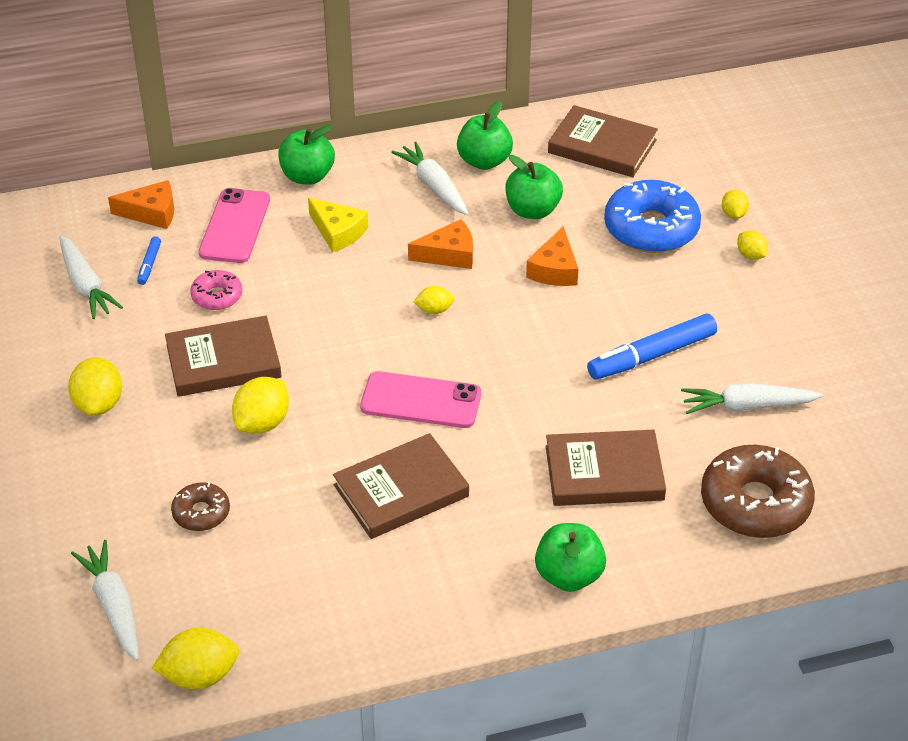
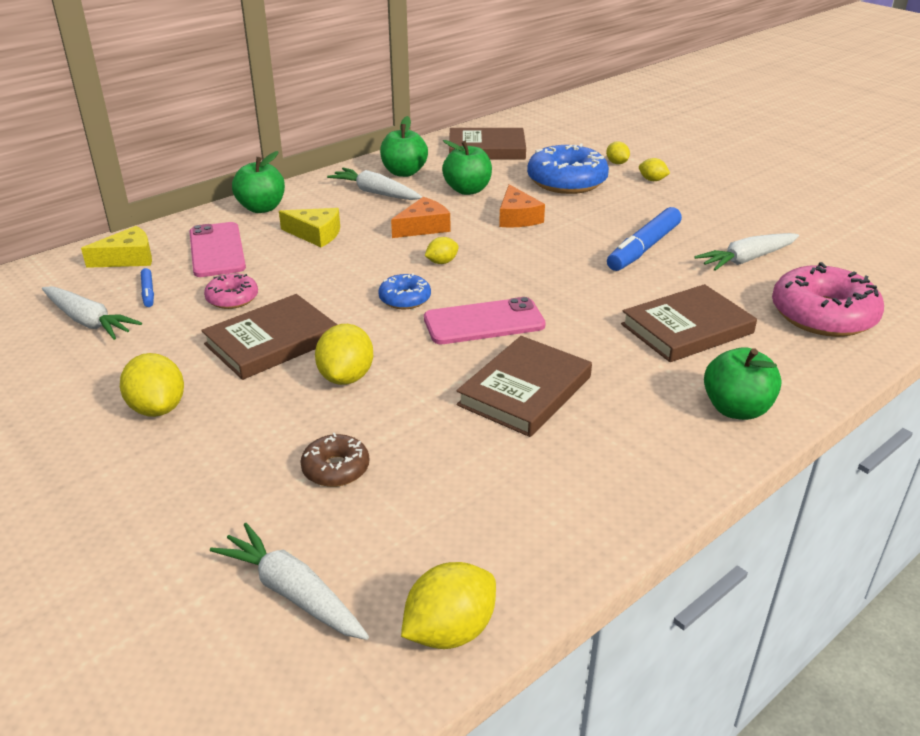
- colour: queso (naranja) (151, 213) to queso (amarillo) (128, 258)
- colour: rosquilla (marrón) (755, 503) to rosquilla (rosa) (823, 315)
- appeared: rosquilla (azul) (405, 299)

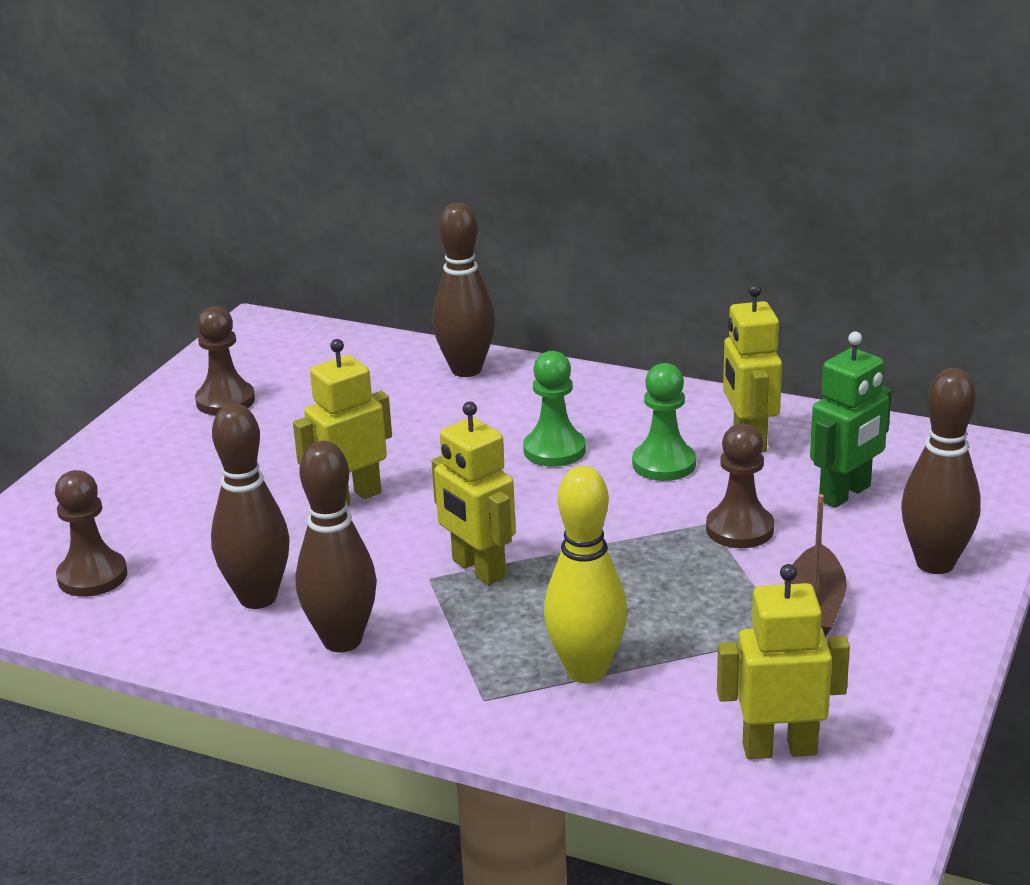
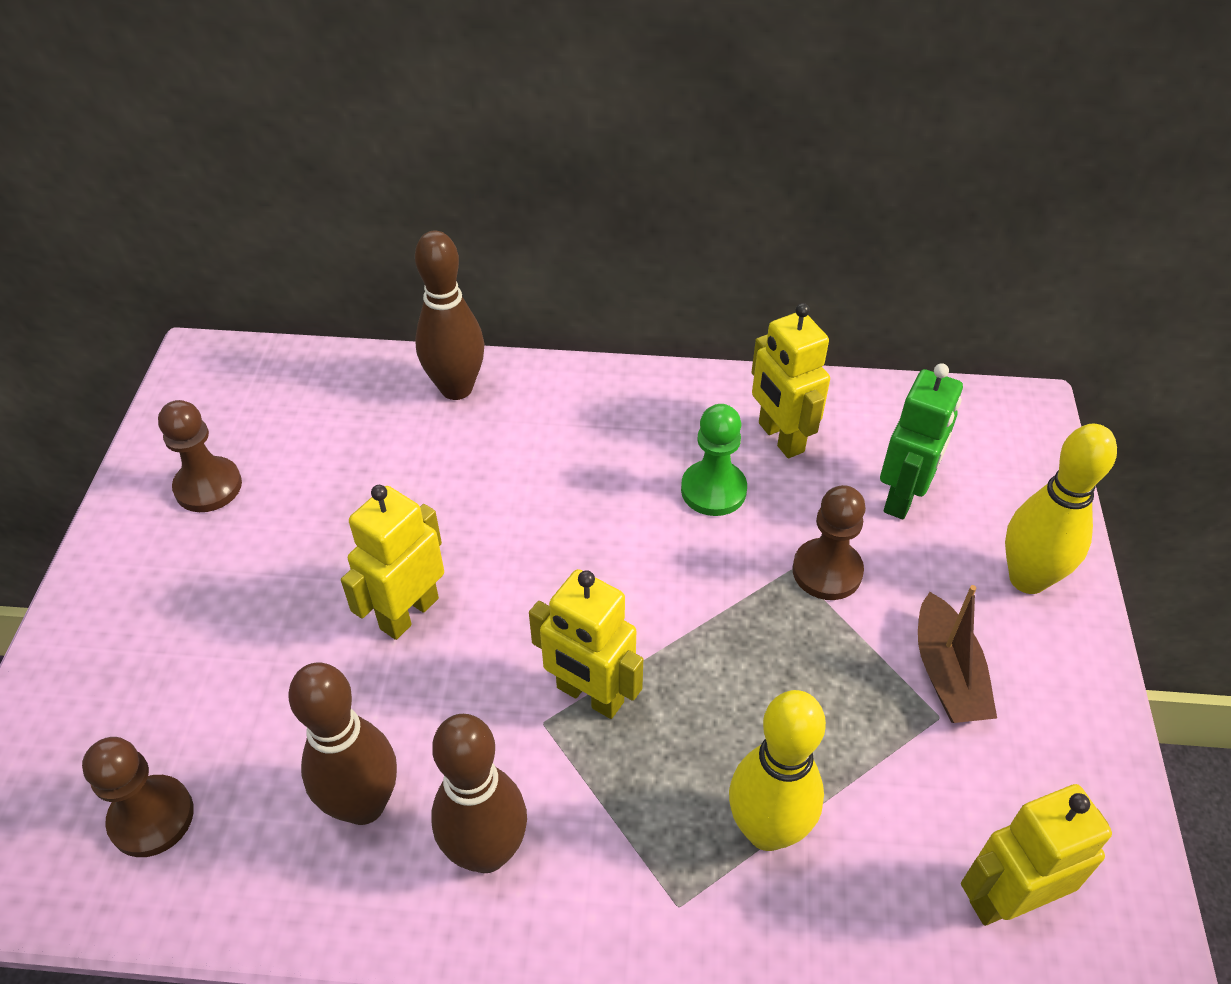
- missing: peón (verde) (554, 450)
- colour: bolo (marrón) (935, 563) to bolo (amarillo) (1027, 579)

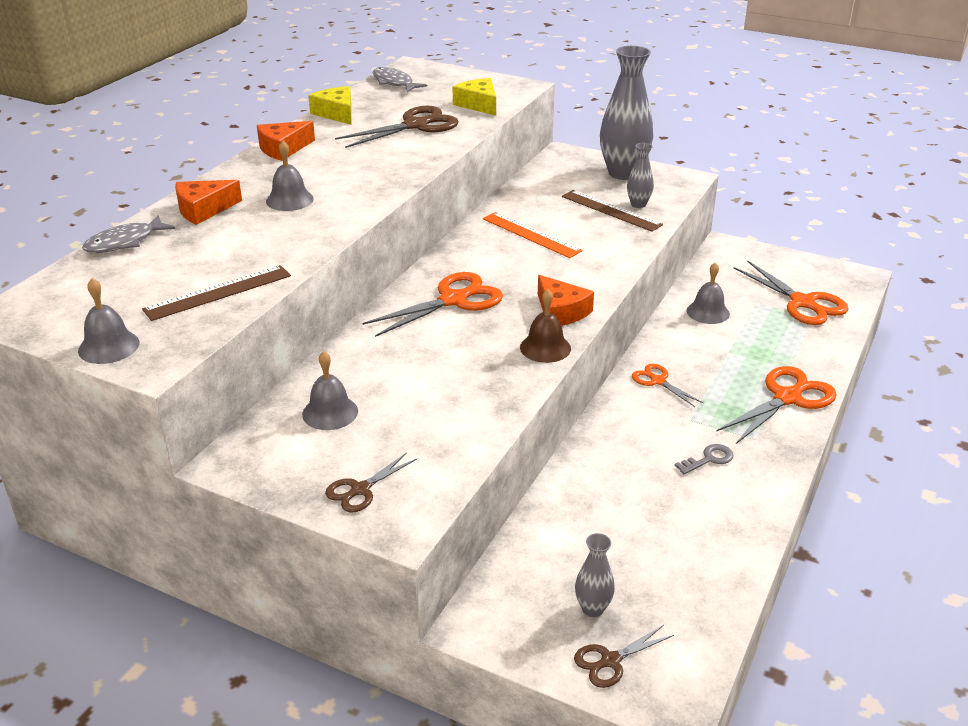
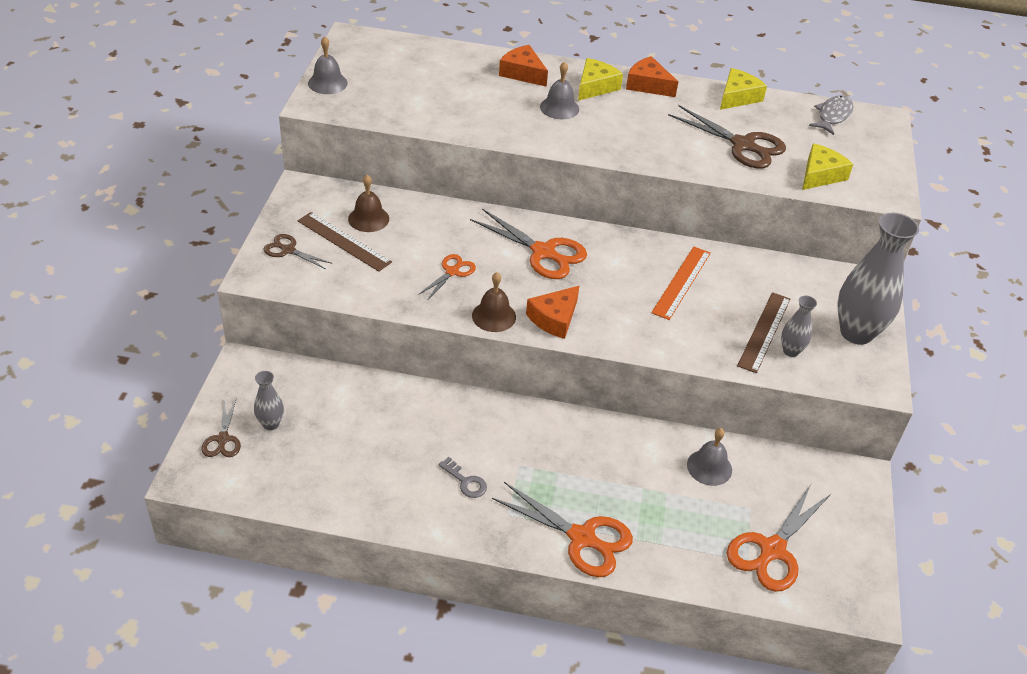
- missing: pez (gris) (124, 242)
- relocated: regla (marrón) (218, 292) to (344, 241)
- colour: campana (gris) (330, 412) to campana (marrón) (368, 218)
- spun: tijeras (marrón) (610, 661) = (223, 439) 135 degrees counterclockwise
- relocated: tijeras (naranja) (658, 381) to (452, 272)
- appeared: queso (amarillo) (595, 87)

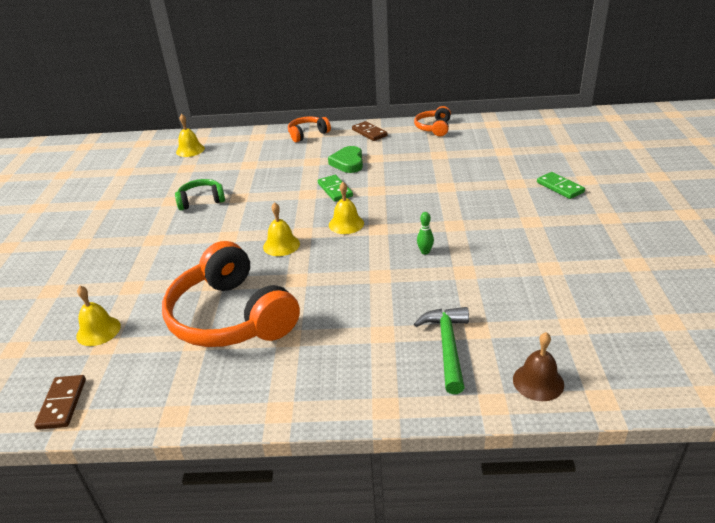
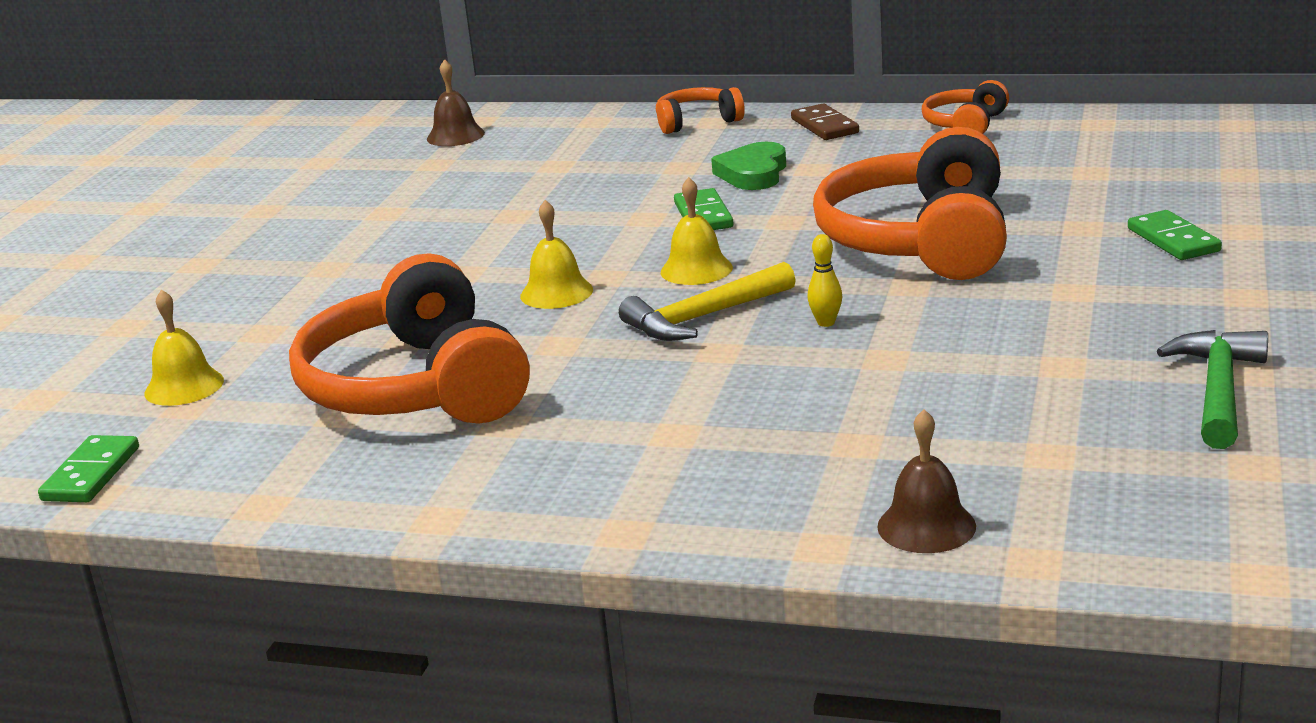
- colour: ficha de dominó (marrón) (62, 404) to ficha de dominó (verde) (91, 474)
- missing: auriculares (verde) (201, 201)
- colour: campana (amarillo) (190, 150) to campana (marrón) (455, 136)
- relocated: martillo (verde) (447, 347) to (1218, 391)
- colour: bolo (verde) (425, 252) to bolo (amarillo) (826, 323)
- appeared: martillo (amarillo) (704, 317)
- appeared: auriculares (naranja) (921, 241)

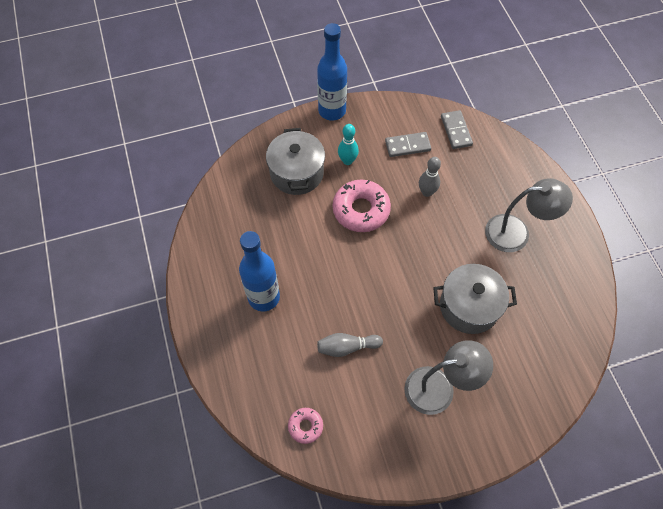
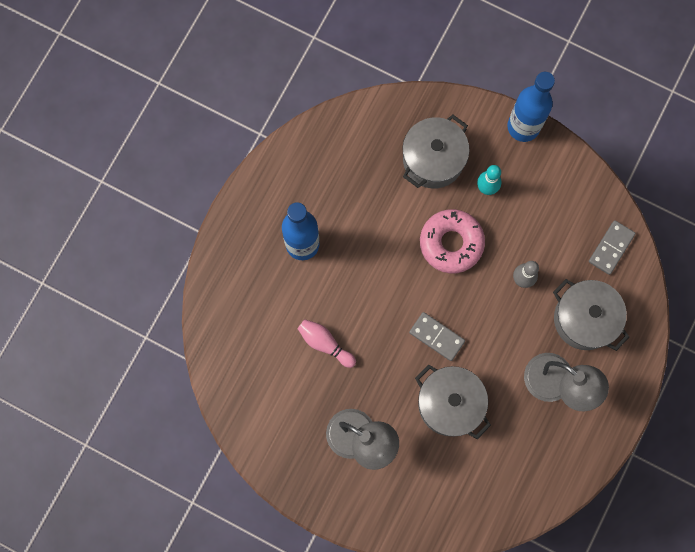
- missing: rosquilla (rosa) (305, 426)
- colour: bolo (gris) (347, 347) to bolo (rosa) (325, 343)
- relocated: ficha de dominó (gris) (407, 146) to (437, 336)
- appeared: olla (gris) (584, 319)

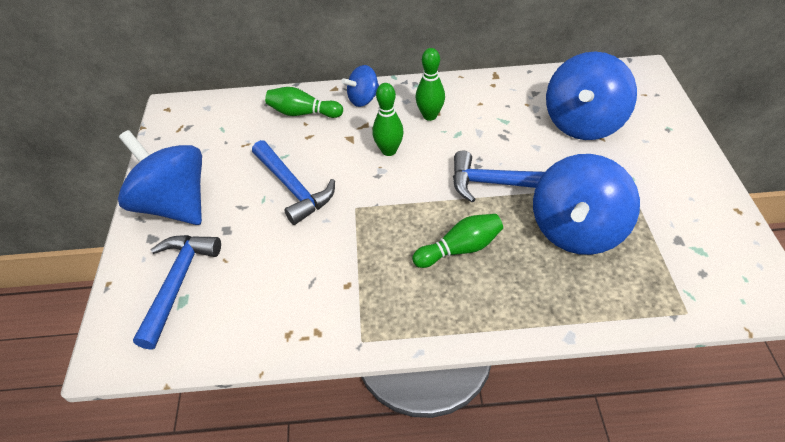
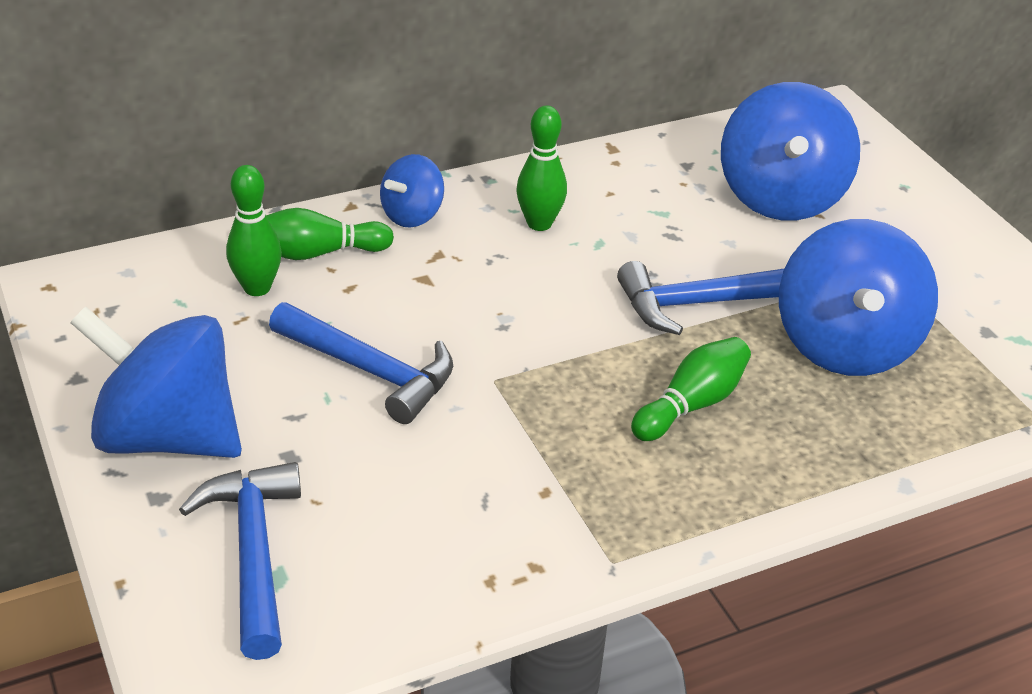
- relocated: bolo (verde) (389, 150) to (257, 288)

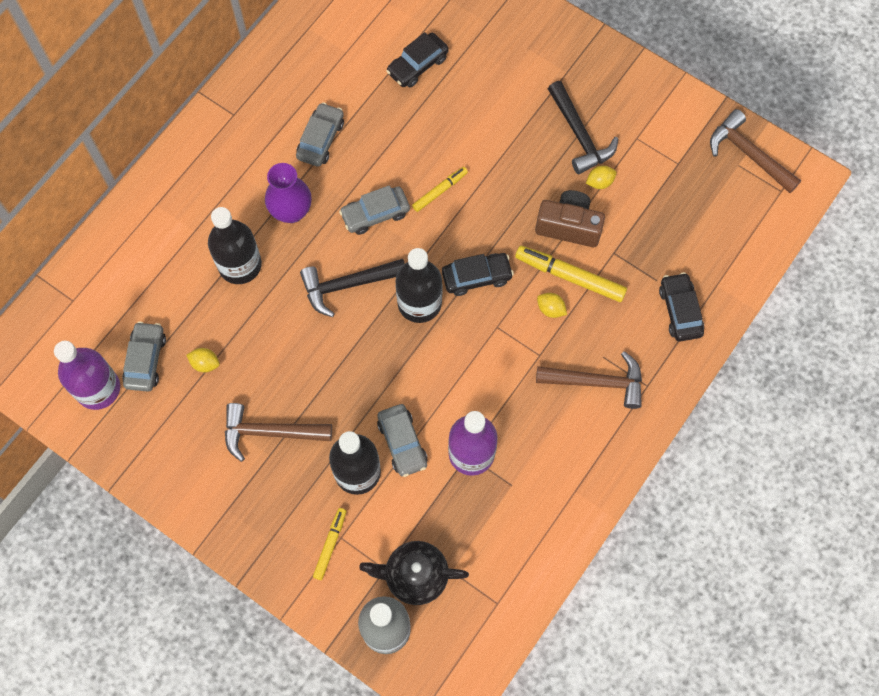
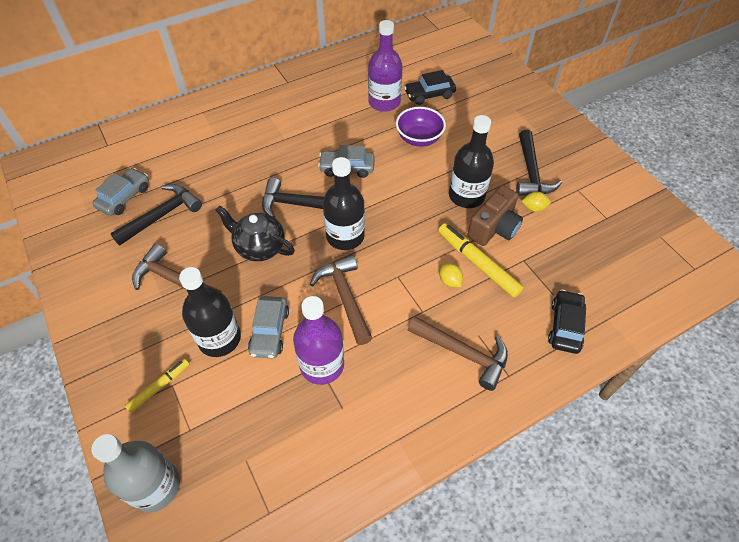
- relocated: botella (morado) (98, 388) to (384, 102)
- exchanged: limón (amarillo) (205, 363) to martillo (negro) (162, 215)
- relocated: botella (negro) (240, 265) to (466, 196)
- missing: florero (morado) (291, 211)
- missing: coche (gris) (320, 139)
- relocated: tetera (negro) (415, 576) to (259, 247)
- missing: rotulador (amarillo) (440, 191)
- missing: coche (negro) (476, 277)
- spun: cámara (marrón) (569, 226) = (494, 228) 90 degrees clockwise
- relocated: martillo (marrón) (748, 154) to (345, 297)
- appeared: cuenco (morado) (419, 139)

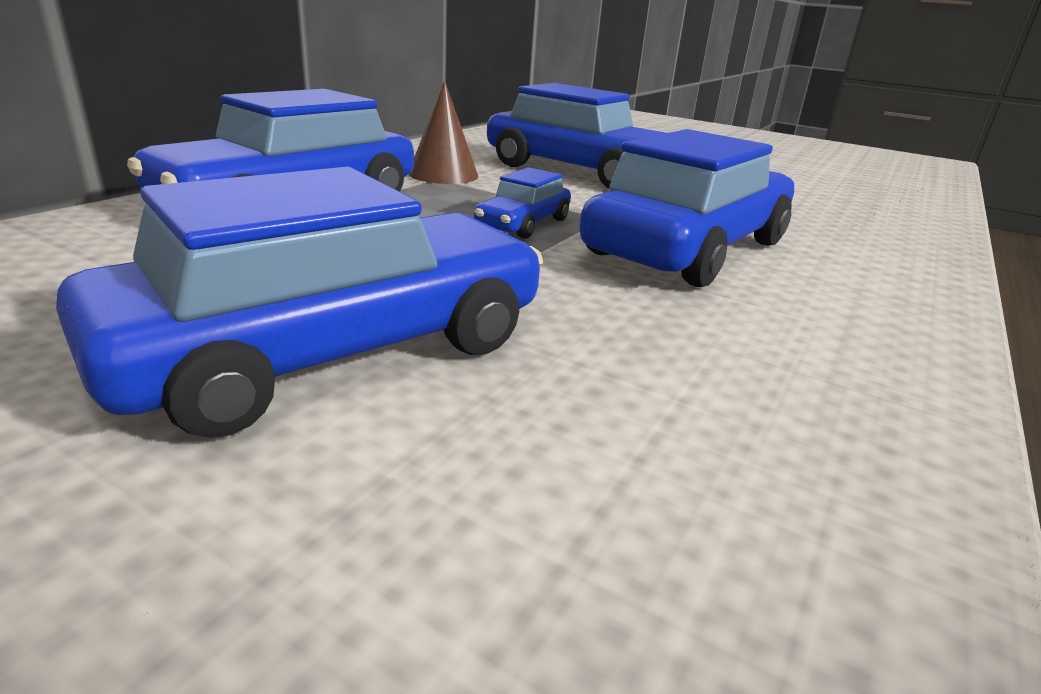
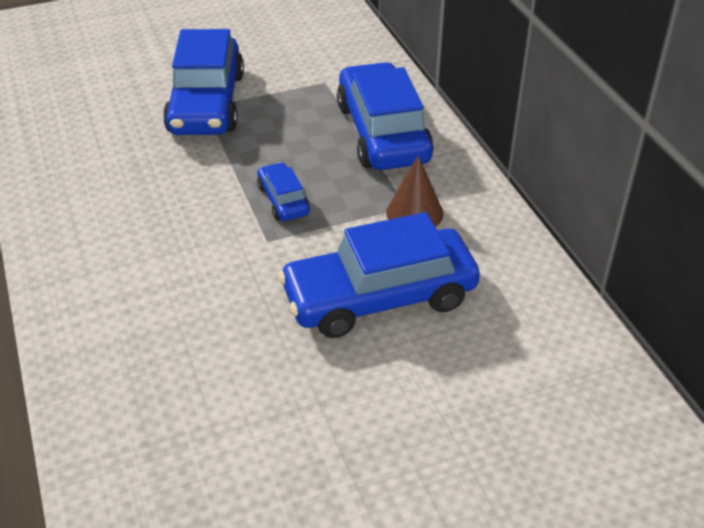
- missing: coche (azul) (688, 248)

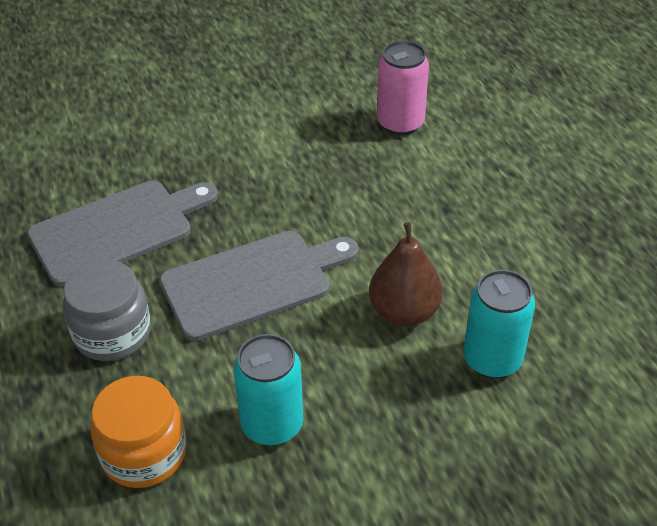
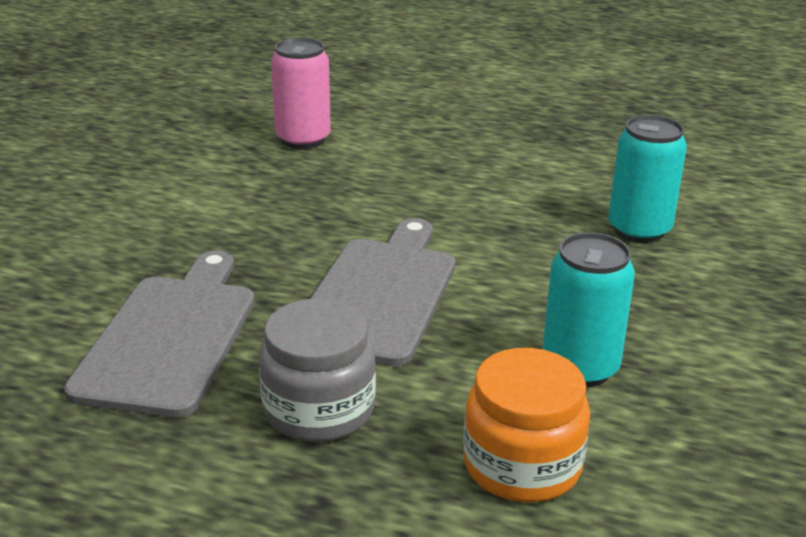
- missing: pera (marrón) (404, 312)

